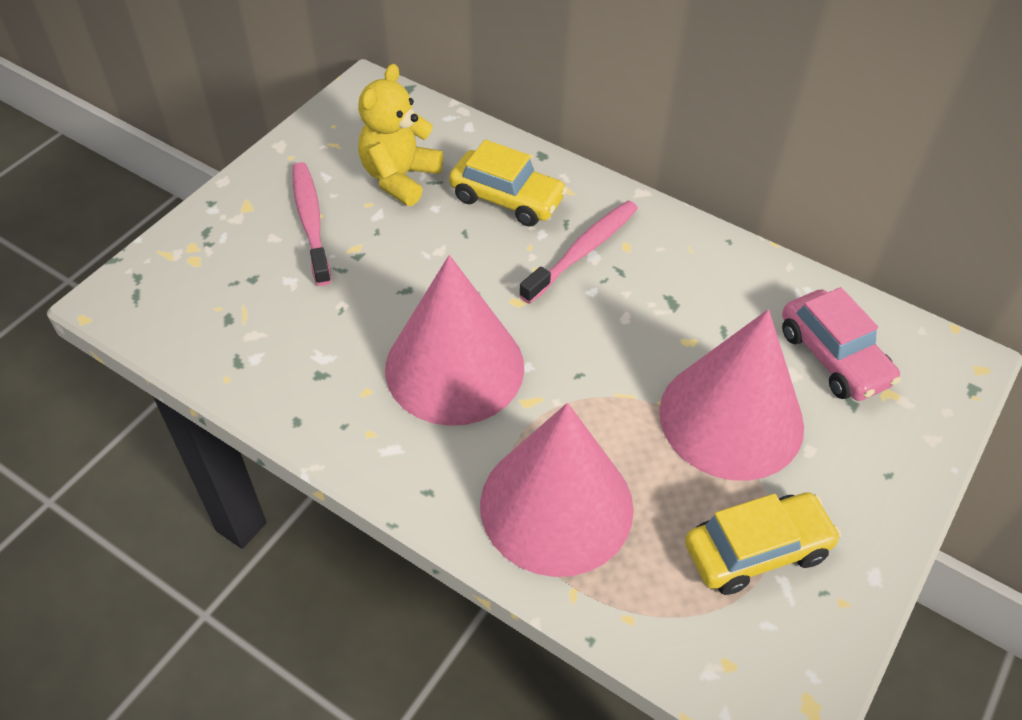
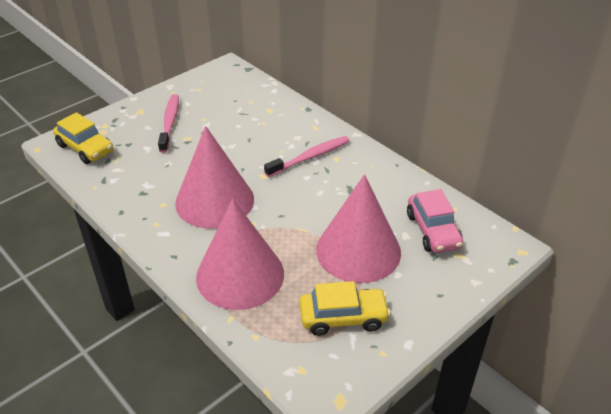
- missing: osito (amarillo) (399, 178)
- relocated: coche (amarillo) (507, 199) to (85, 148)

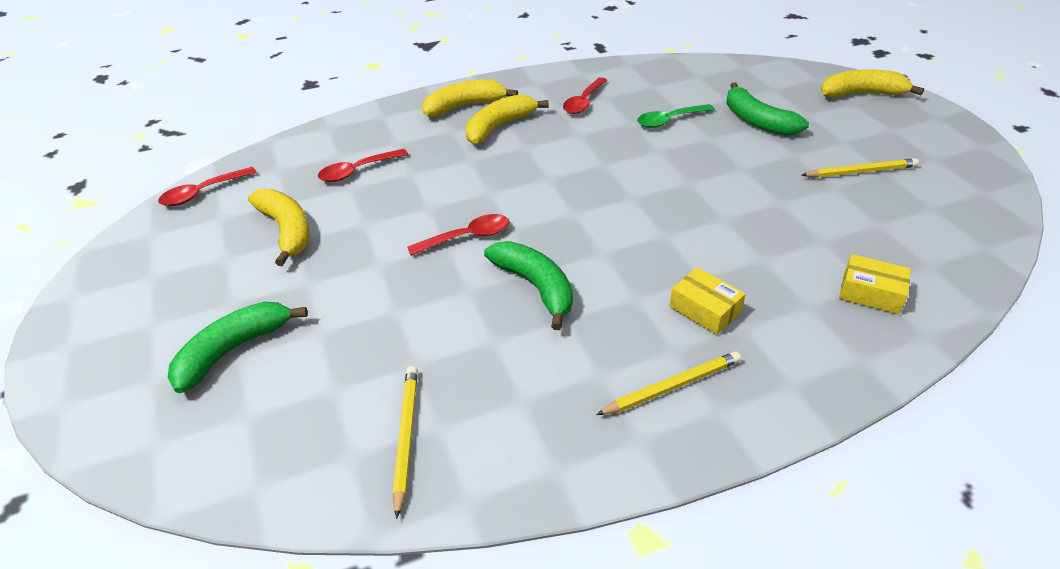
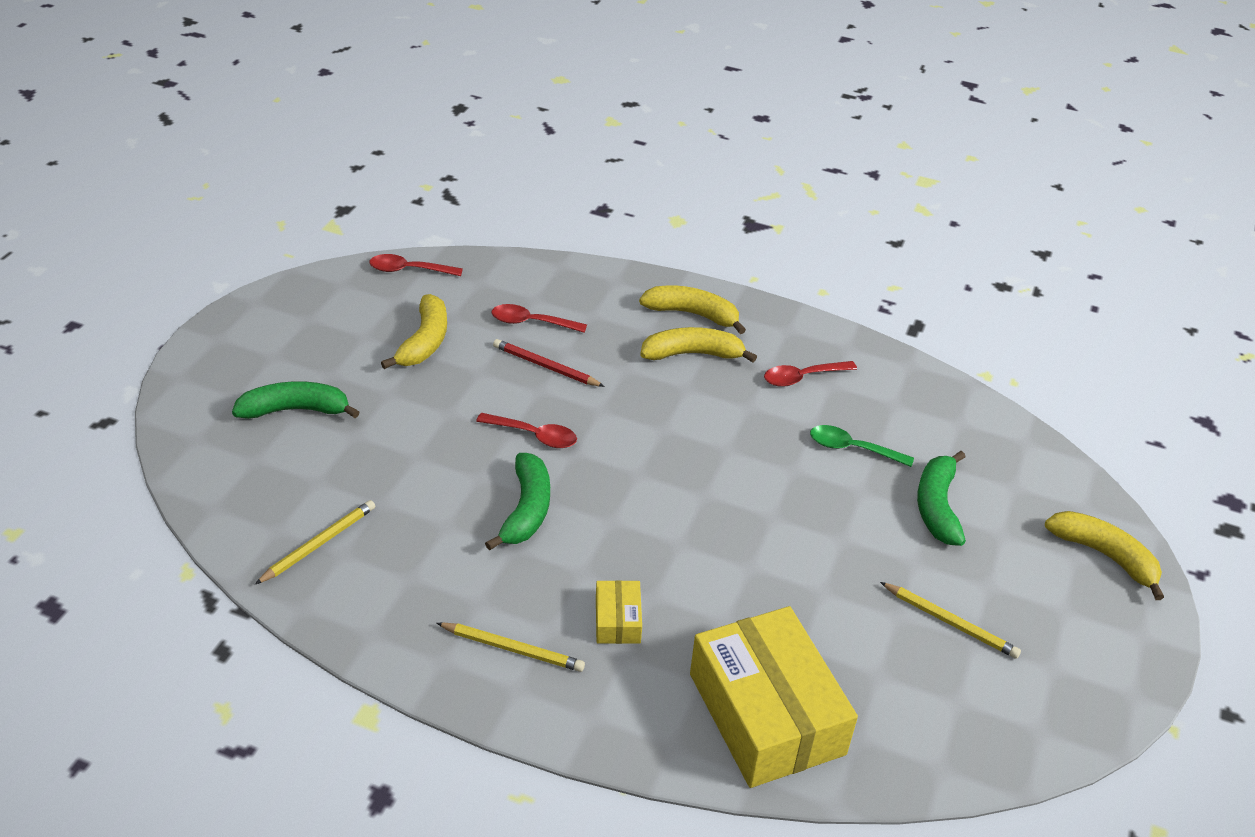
- size: caja (amarillo) (870, 293) = (766, 713) x2.31
- appeared: lápiz (rojo) (546, 366)

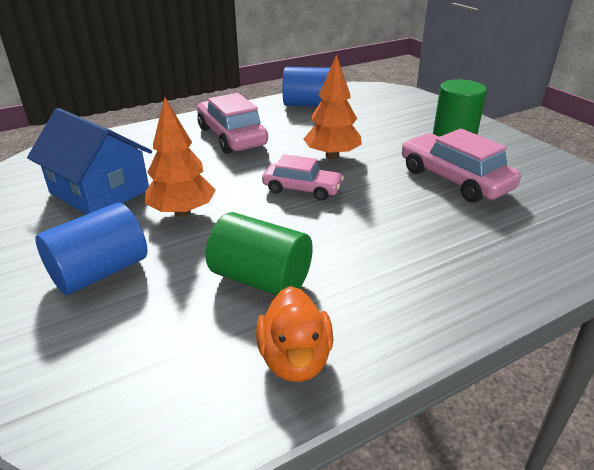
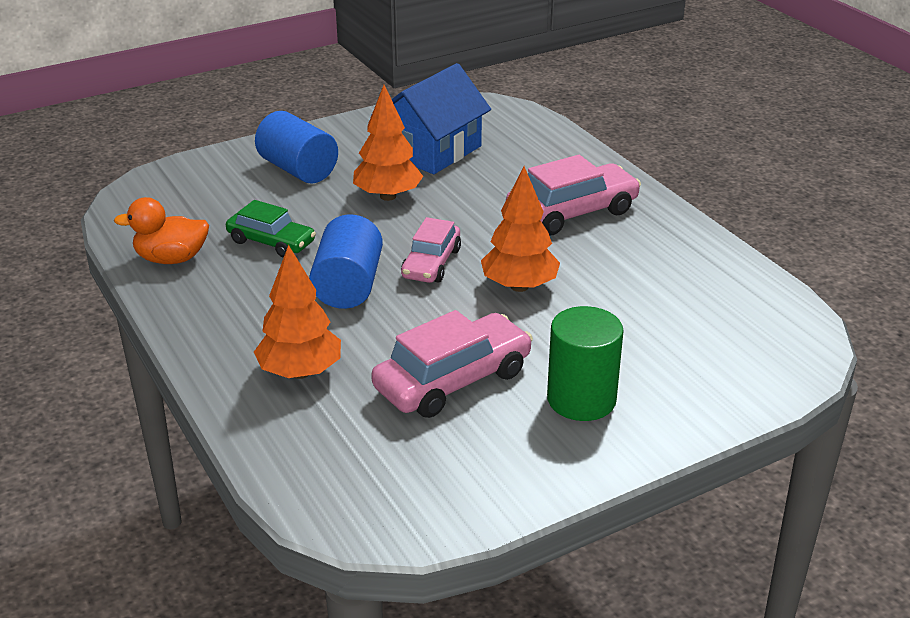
- exchanged: cilindro (verde) (261, 279) to coche (verde) (271, 242)
- relocated: cilindro (azul) (308, 104) to (348, 286)
- appeared: árbol (naranja) (300, 372)

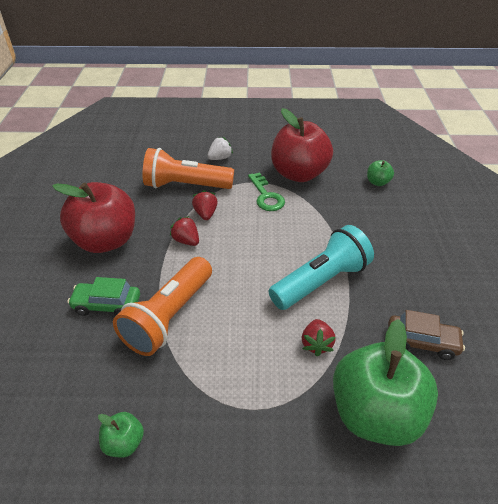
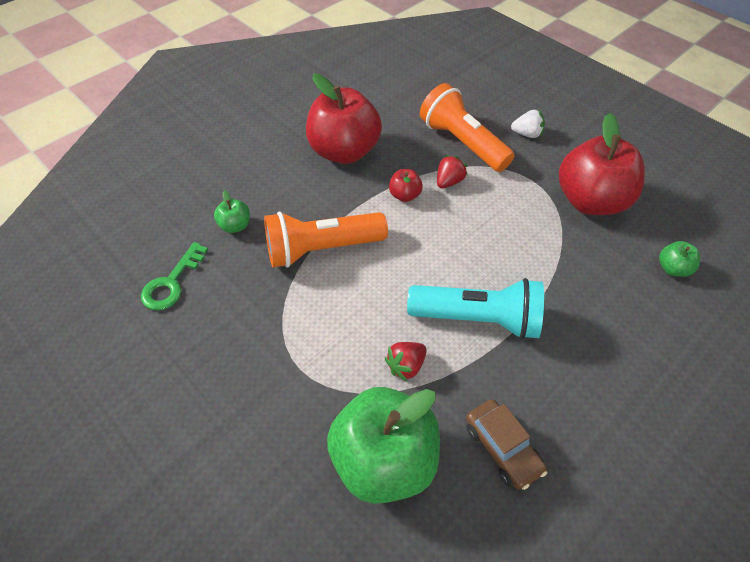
- missing: coche (verde) (107, 305)
- relocated: manzana (verde) (124, 442) to (235, 226)
- exchanged: fresa (rojo) (186, 241) to manzana (rojo) (404, 195)
- relocated: llave (verde) (266, 196) to (172, 282)

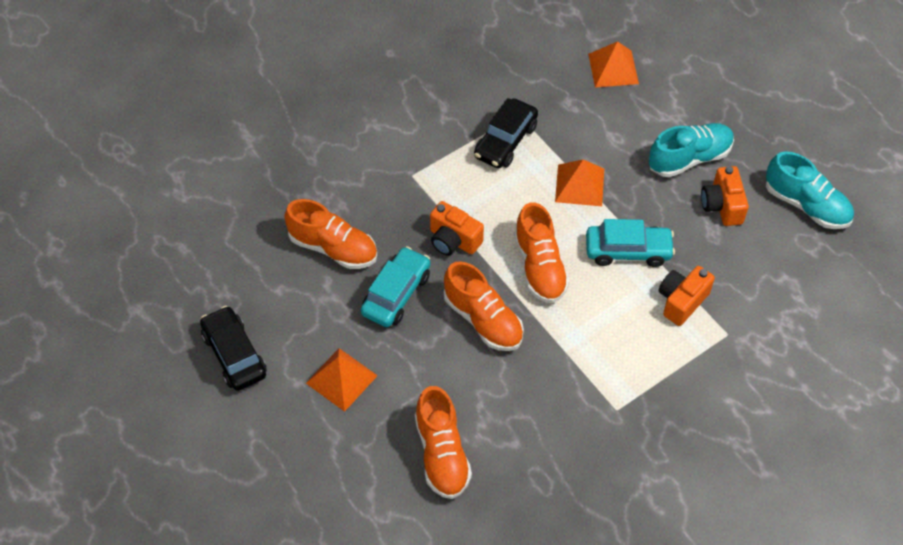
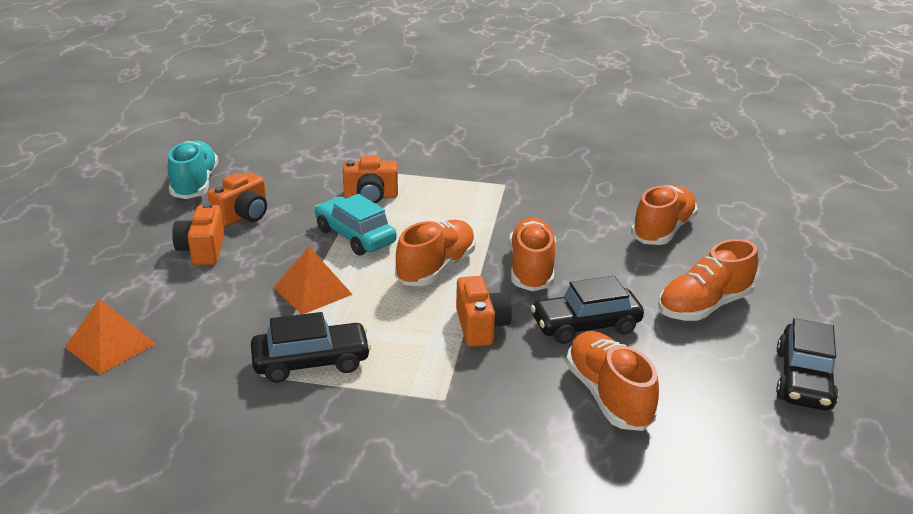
- exchanged: pirámide (naranja) (341, 379) to zapato (naranja) (704, 306)
- colour: coche (turquesa) (396, 294) to coche (negro) (585, 326)
- exchanged: zapato (turquesa) (689, 158) to cámara (naranja) (202, 250)

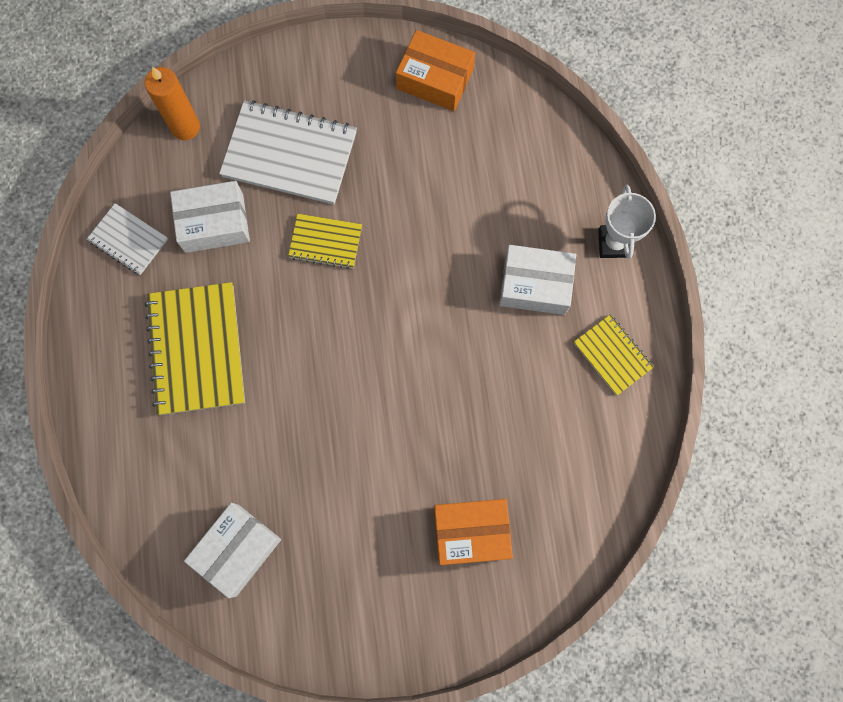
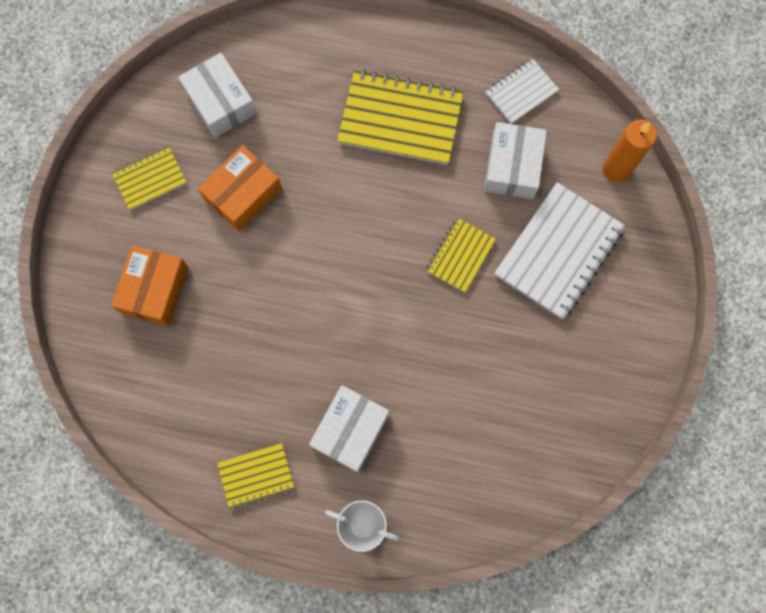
- relocated: caja (naranja) (435, 79) to (243, 194)
- appeared: cuaderno (amarillo) (150, 179)

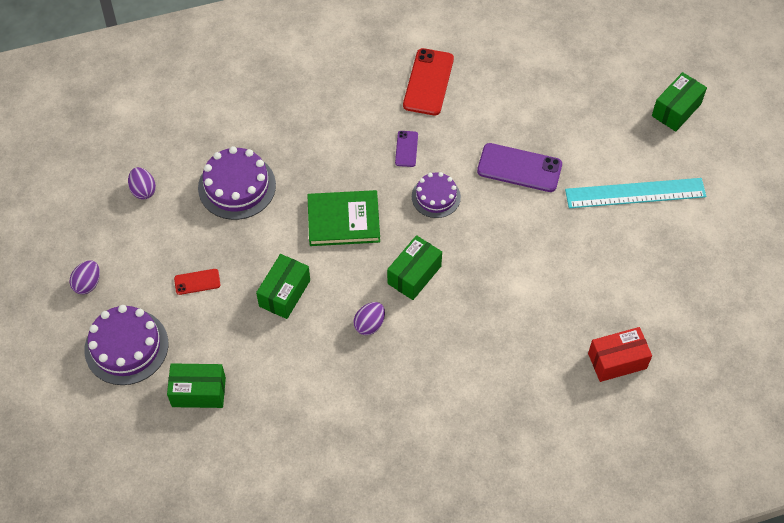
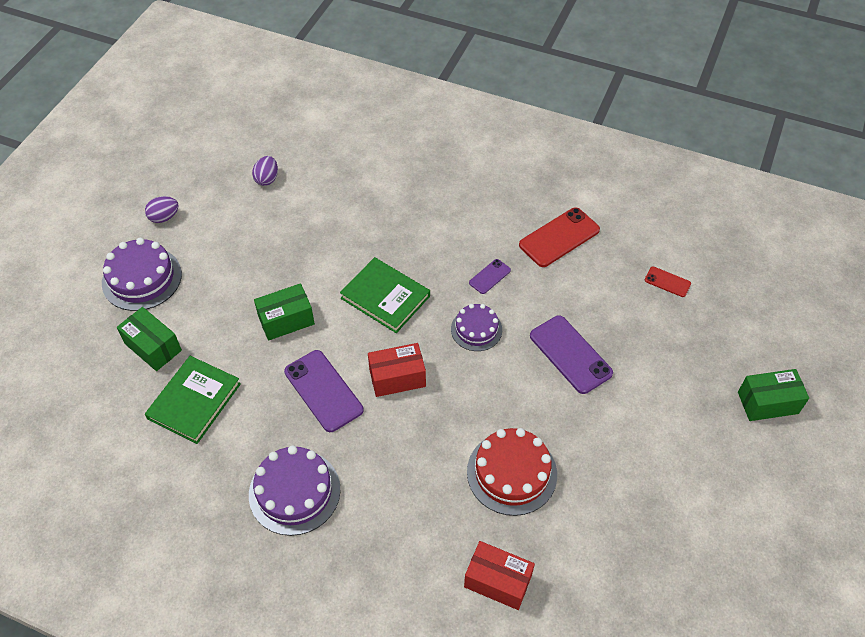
- relocated: móvil (rojo) (197, 282) to (667, 282)
- relocated: tarta (morado) (237, 186) to (294, 491)
- exchanged: huevo (morado) (369, 324) to móvil (morado) (323, 391)
- colour: caja (verde) (414, 275) to caja (rojo) (397, 378)
- missing: regla (turquesa) (635, 193)
- appeared: libro (verde) (194, 401)
- appeared: tarta (rojo) (512, 473)

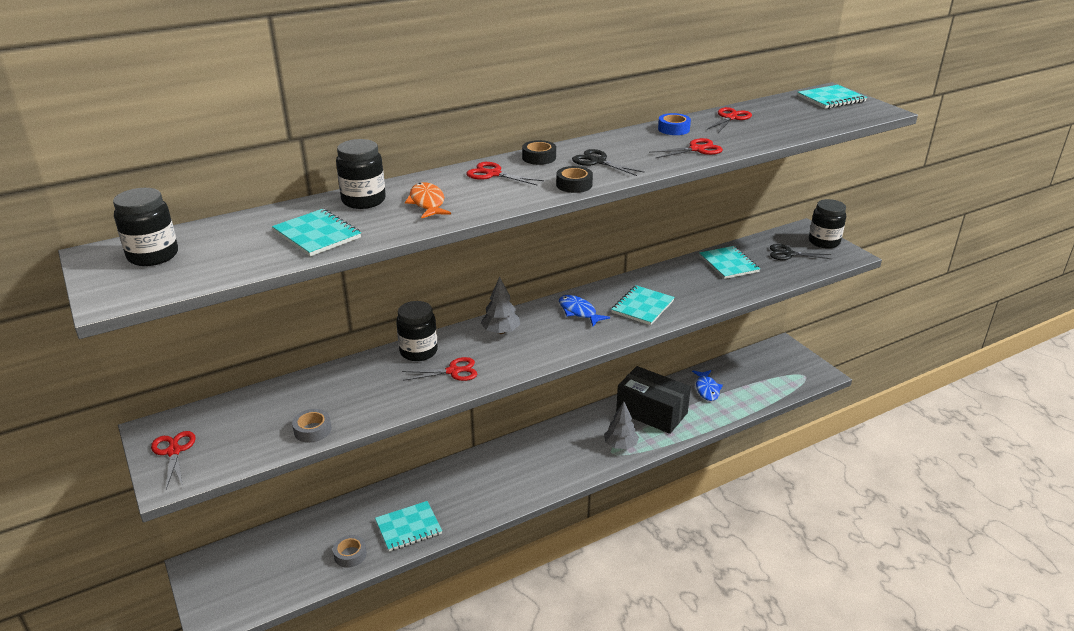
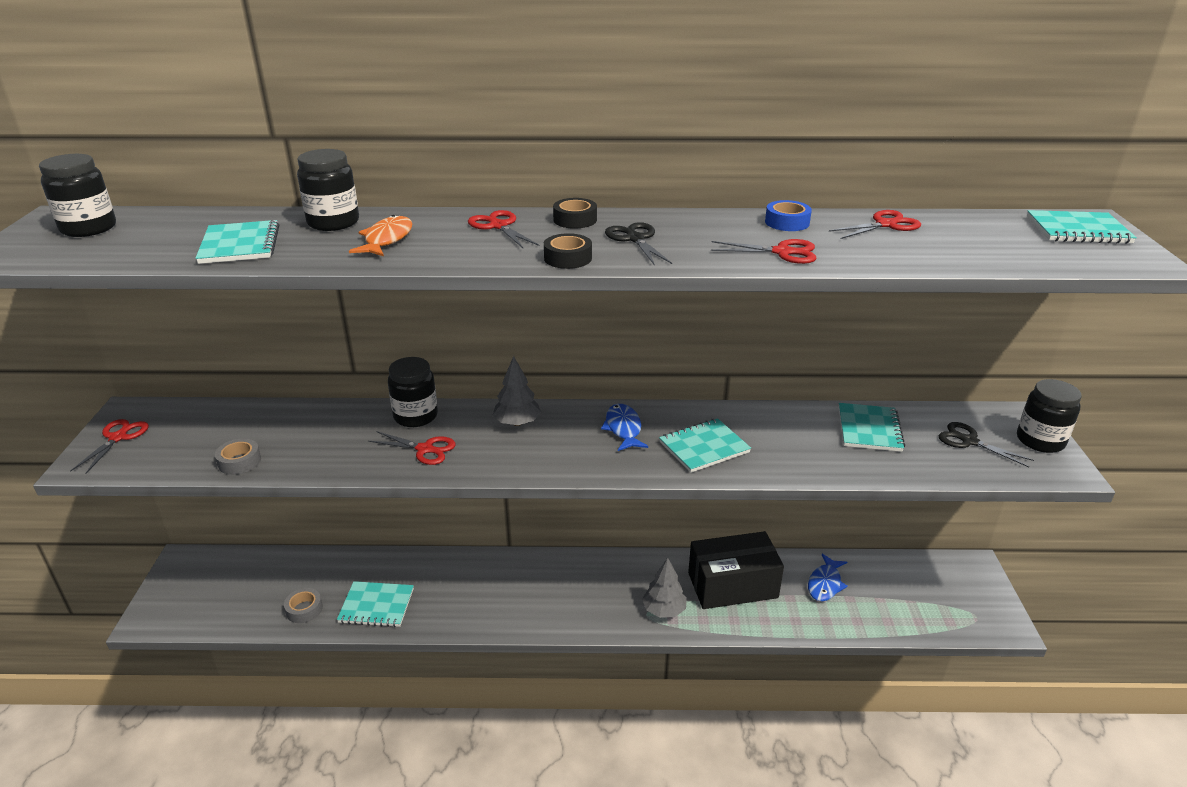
- spun: caja (negro) (651, 412) = (732, 585) 75 degrees counterclockwise

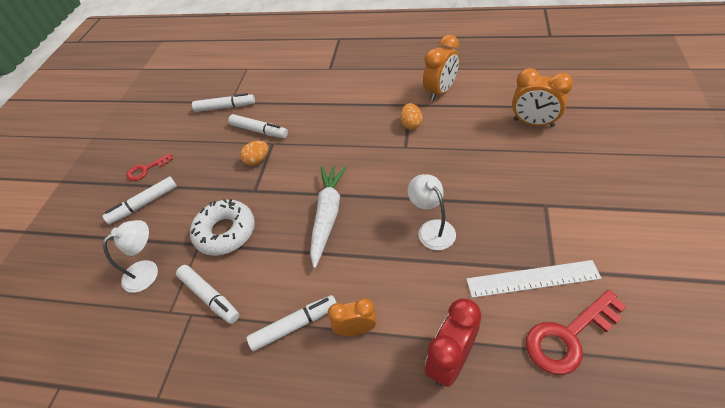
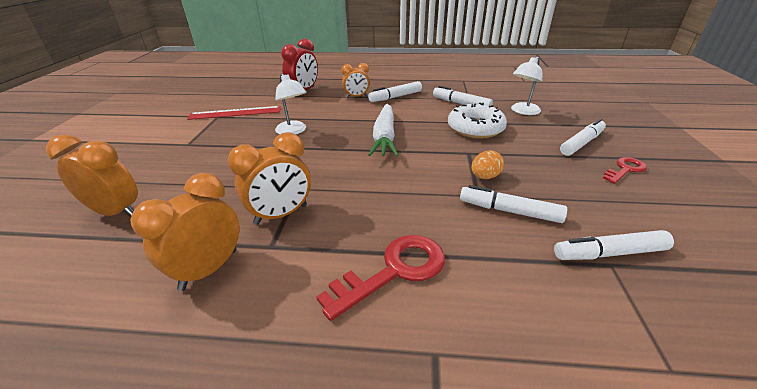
- exchanged: huevo (naranja) (411, 124) to despertador (naranja) (281, 214)
- colour: regla (blanco) (532, 279) to regla (rojo) (235, 113)
- relocated: llave (rojo) (568, 337) to (394, 271)

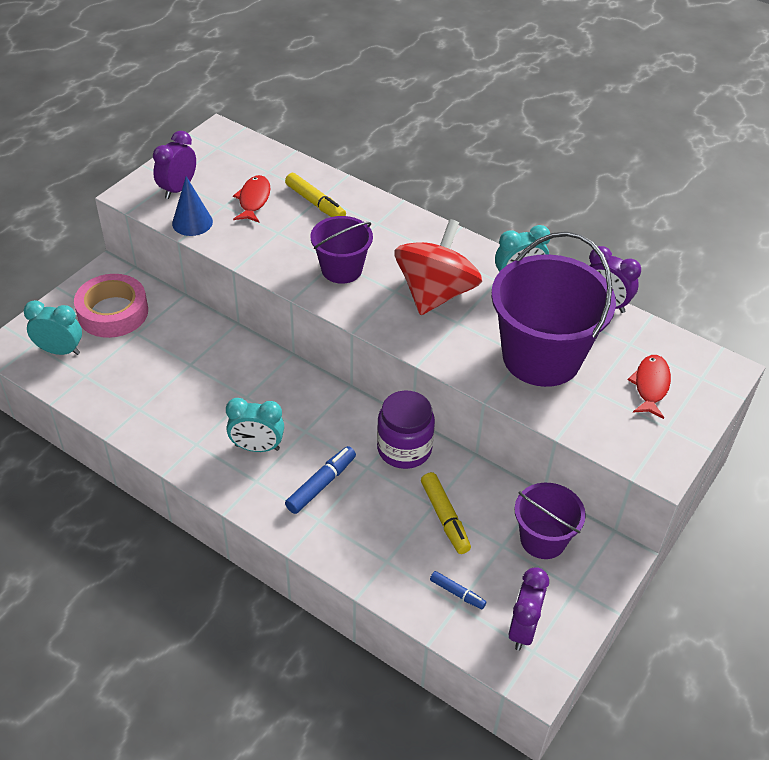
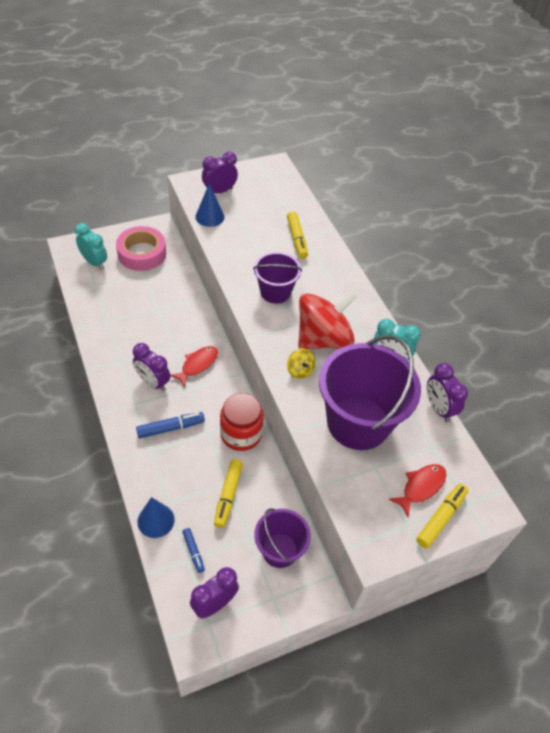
- colour: despertador (turquesa) (257, 447) to despertador (morado) (153, 382)
- relocated: pez (rojo) (253, 200) to (197, 365)
- colour: tarro (morado) (404, 449) to tarro (rojo) (241, 434)
- appeared: cono (azul) (156, 520)
- appeared: peonza (amarillo) (300, 370)
- appeared: rotulador (amarillo) (440, 518)

